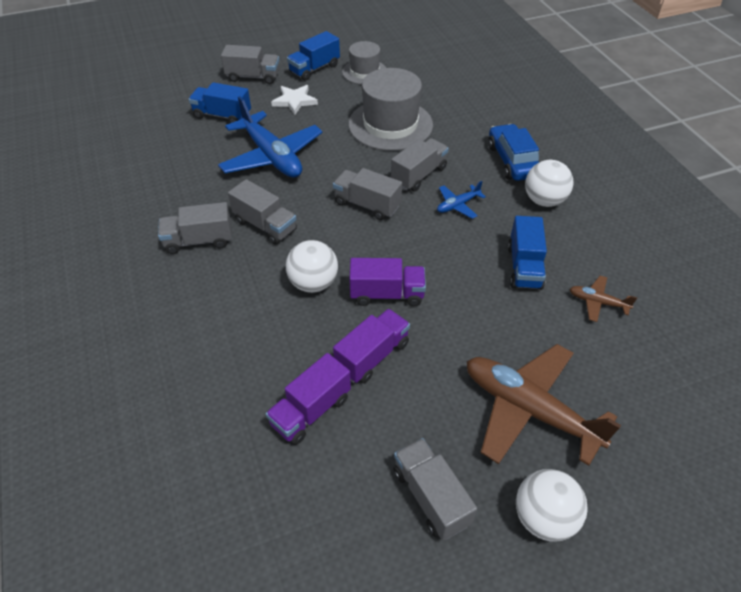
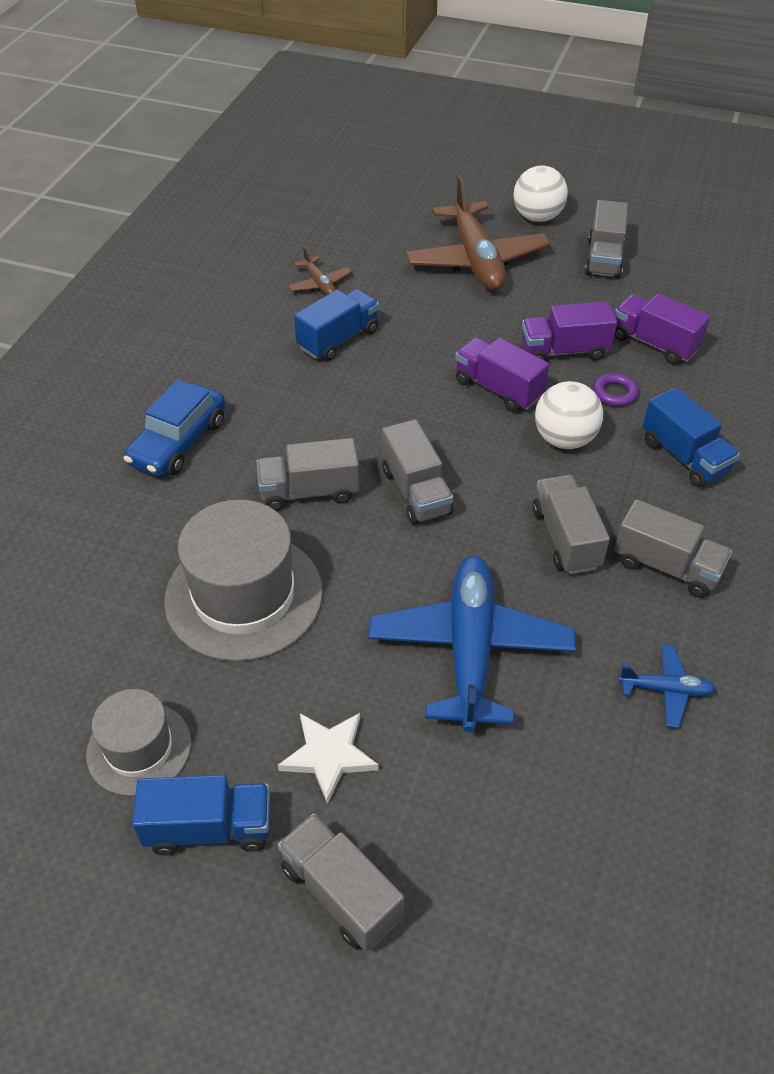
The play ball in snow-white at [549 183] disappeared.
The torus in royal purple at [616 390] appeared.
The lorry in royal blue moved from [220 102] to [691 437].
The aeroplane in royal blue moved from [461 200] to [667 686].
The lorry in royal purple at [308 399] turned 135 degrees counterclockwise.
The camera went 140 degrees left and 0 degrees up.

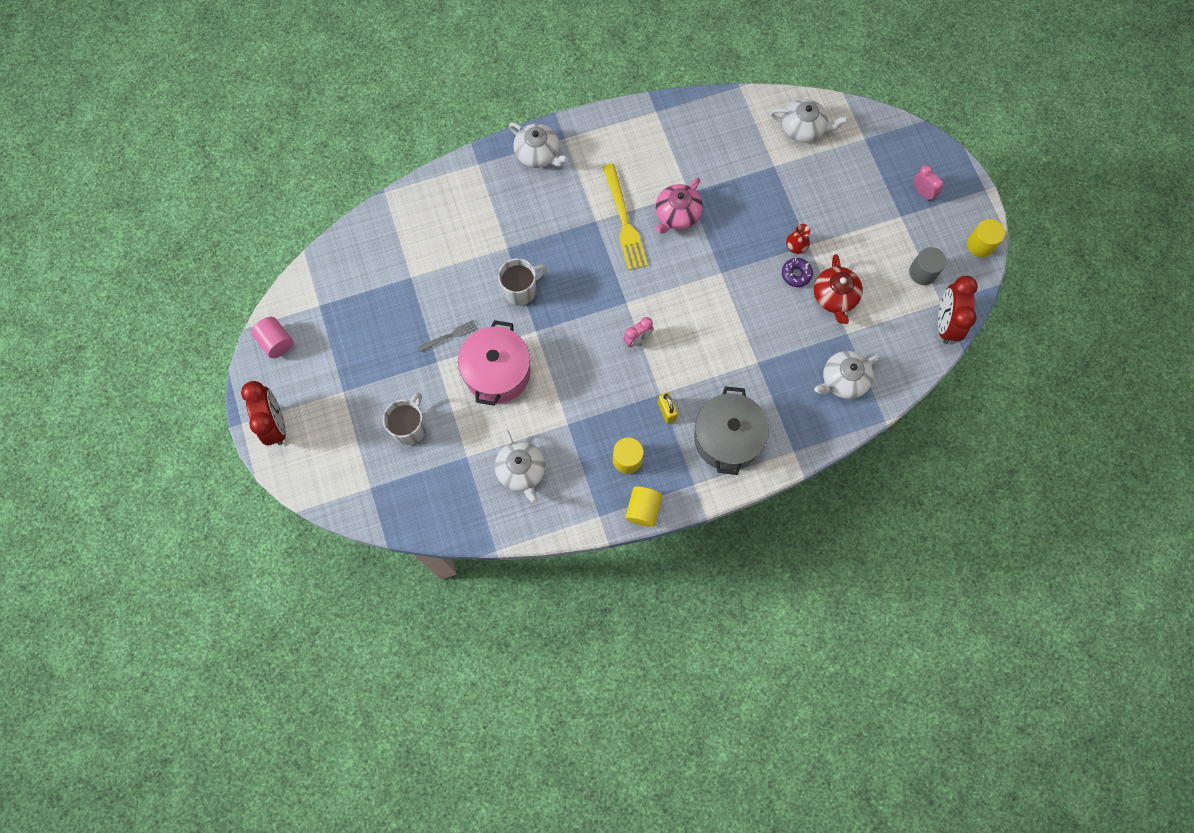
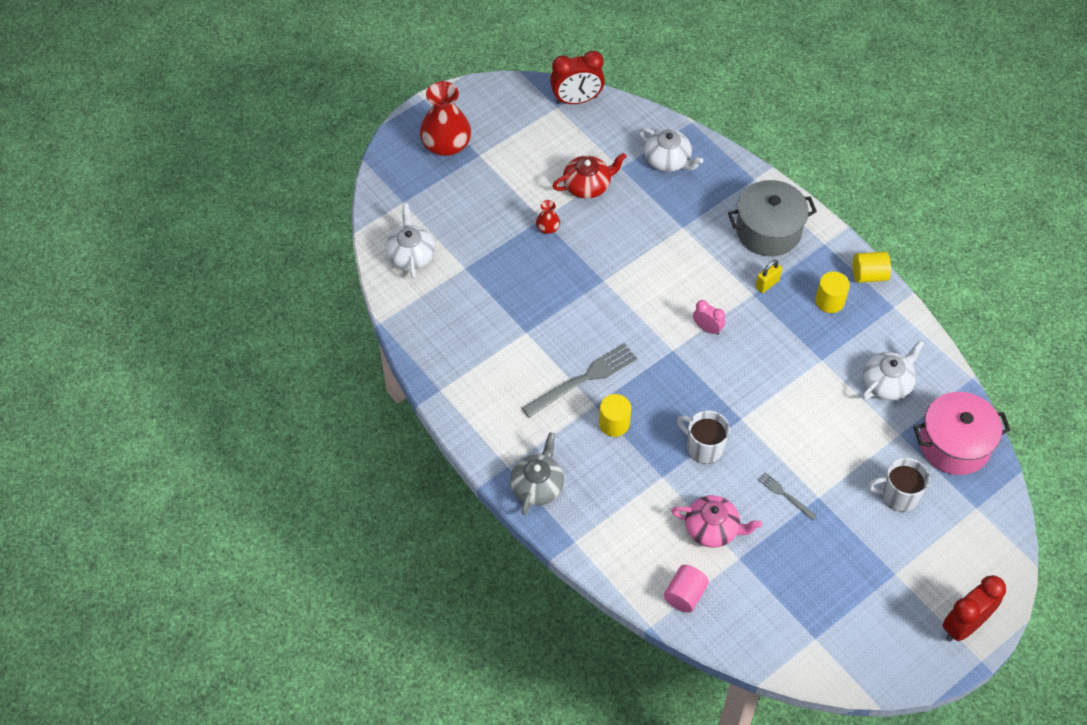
The doughnut in royal purple at [797 272] disappeared.
The solid cylinder in grey at [927 266] disappeared.
The solid cylinder in rosy moved from [272 337] to [686 589].
The cooking pot in rosy moved from [494 363] to [962 433].
The teapot in rosy moved from [679 206] to [716 521].
The solid cylinder in golden moved from [986 238] to [615 415].
The alarm clock in rosy at [929 183] was replaced by the flower vase in red at [445 118].
The teapot in snow-white at [538 145] became the teapot in grey at [537 473].
The fork in golden at [625 216] became the fork in grey at [579 380].
The camera went 110 degrees left and 15 degrees down.

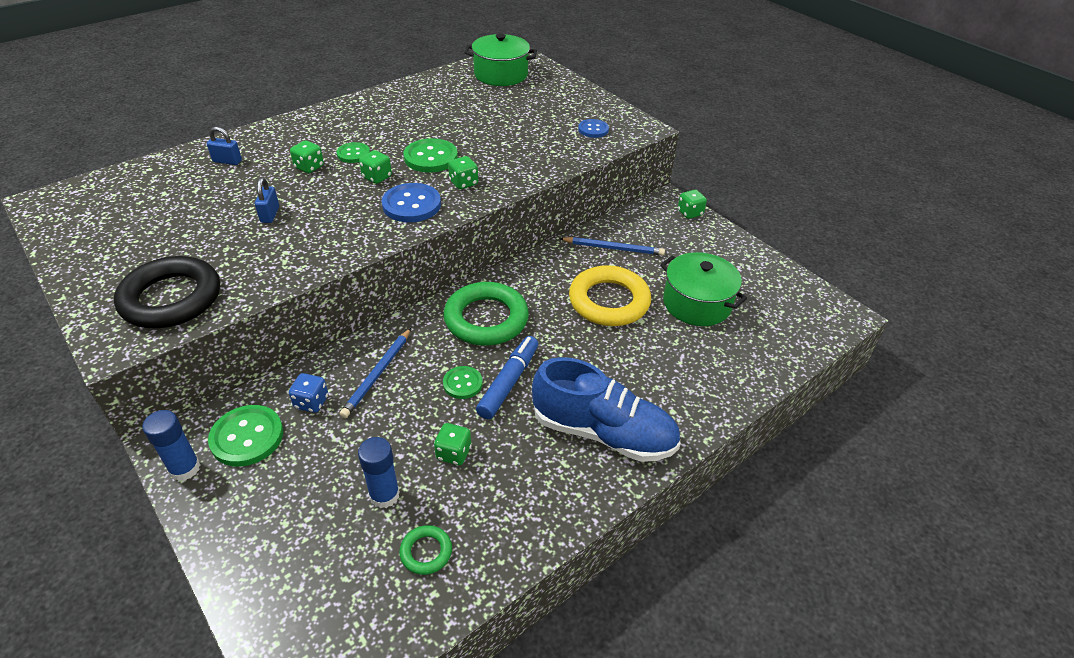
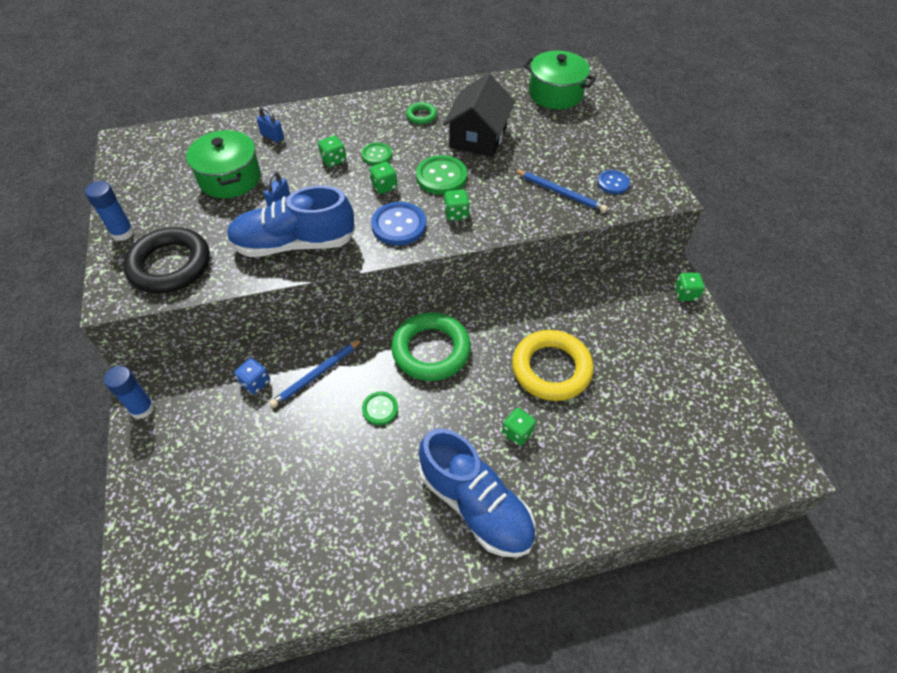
The sewing button in green at [245 436] disappeared.
The marker pen in royal blue at [507 377] disappeared.
The sneaker in royal blue at [291 221] appeared.
The house in black at [479 115] appeared.
The glue stick in royal blue moved from [379 472] to [109 211].
The torus in green moved from [425 550] to [421 113].
The dice in green moved from [453 444] to [519 427].
The wooden pencil in royal blue moved from [612 246] to [561 191].
The cooking pot in green moved from [703 289] to [223 164].
The camera went 25 degrees right and 10 degrees up.

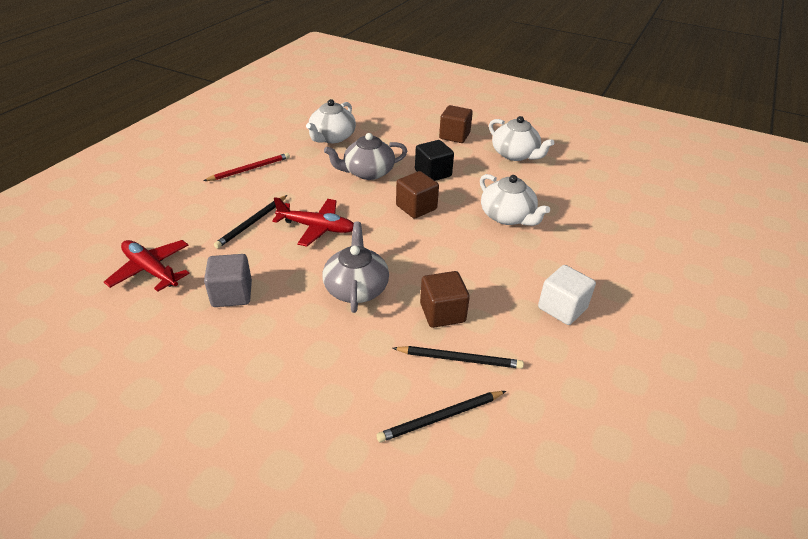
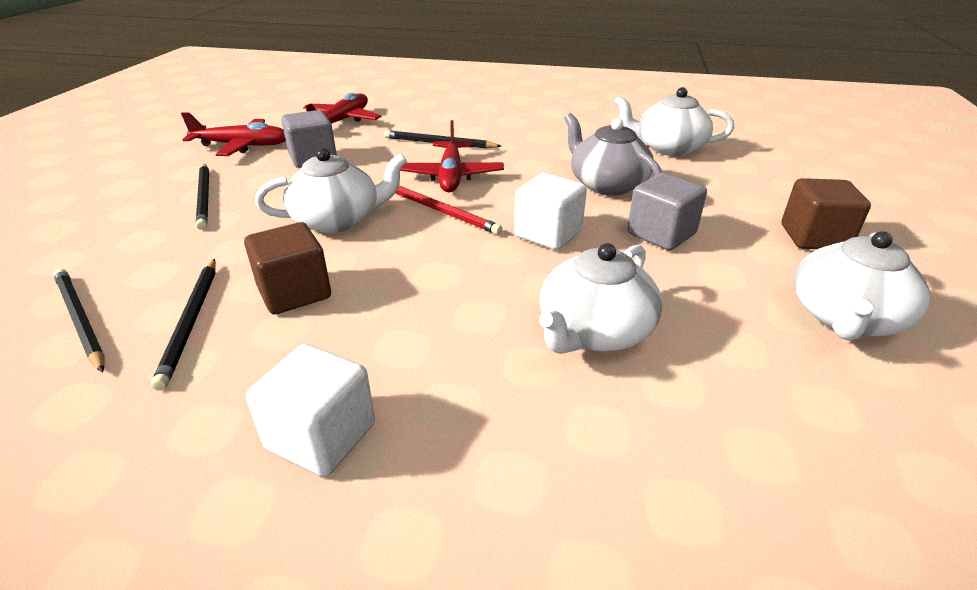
The aeroplane in red at [233 134] appeared.
The wooden pencil in black at [202 197] appeared.
The wooden pencil in red moved from [247 167] to [449 210].
The teapot in grey at [355 267] became the teapot in snow-white at [331 190].
The solid cube in russet at [417 195] became the solid cube in snow-white at [550 211].
The solid cube in black at [434 160] became the solid cube in grey at [667 211].
The camera went 75 degrees right and 5 degrees down.

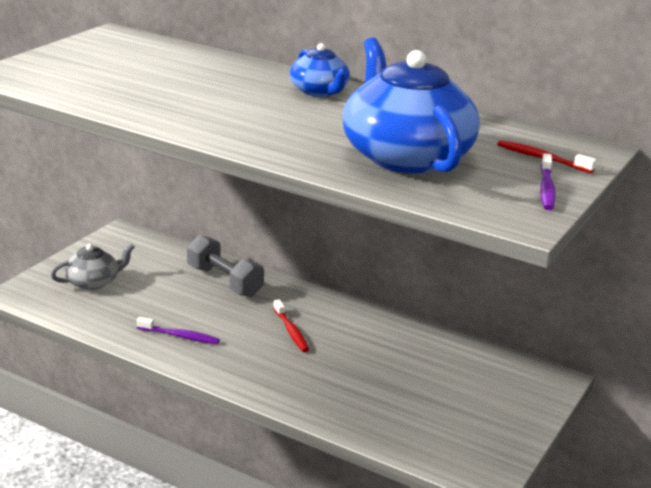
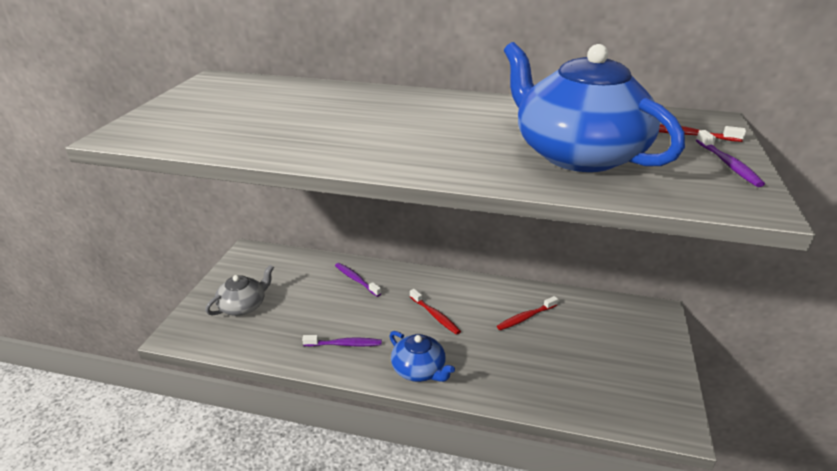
The tooth brush in red at [527 313] appeared.
The teapot in royal blue moved from [320 70] to [422 356].
The dumbbell in grey at [225 266] was replaced by the tooth brush in royal purple at [358 280].
The camera went 15 degrees left and 5 degrees up.

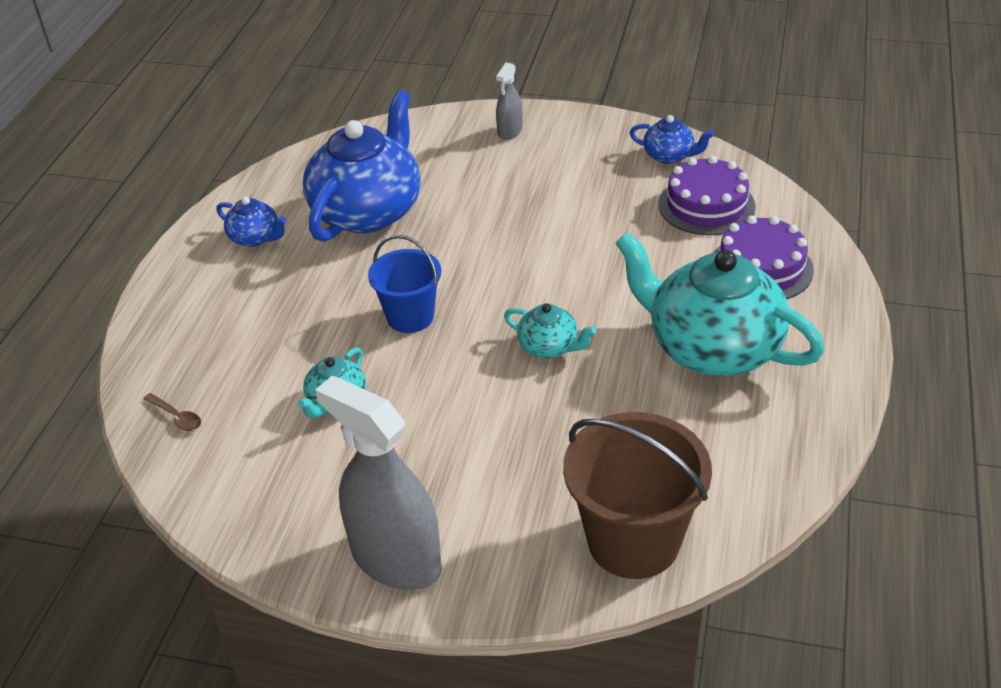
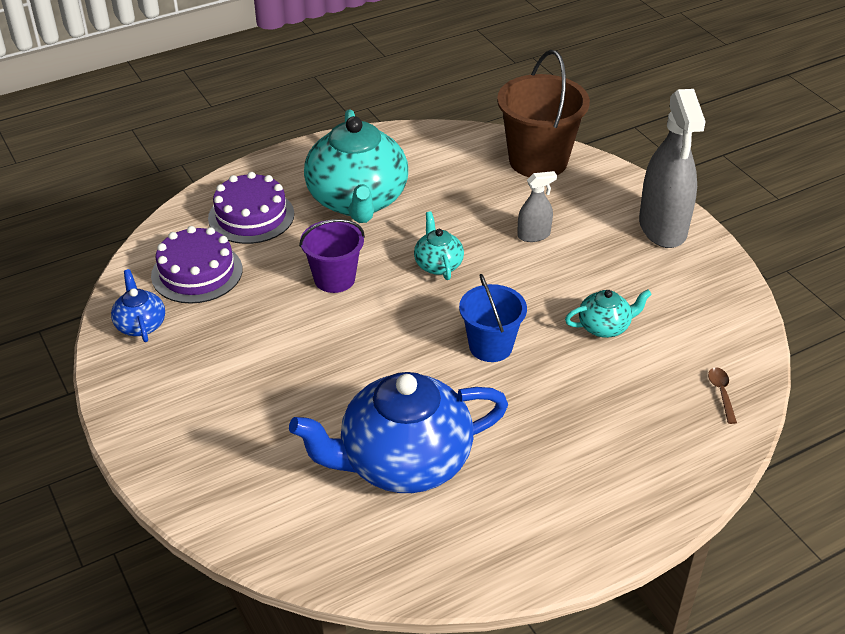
The teapot in royal blue at [251 222] disappeared.
The bucket in royal purple at [332 256] appeared.
The spray cleaner in grey moved from [509 101] to [537 206].
The camera went 135 degrees left and 0 degrees up.

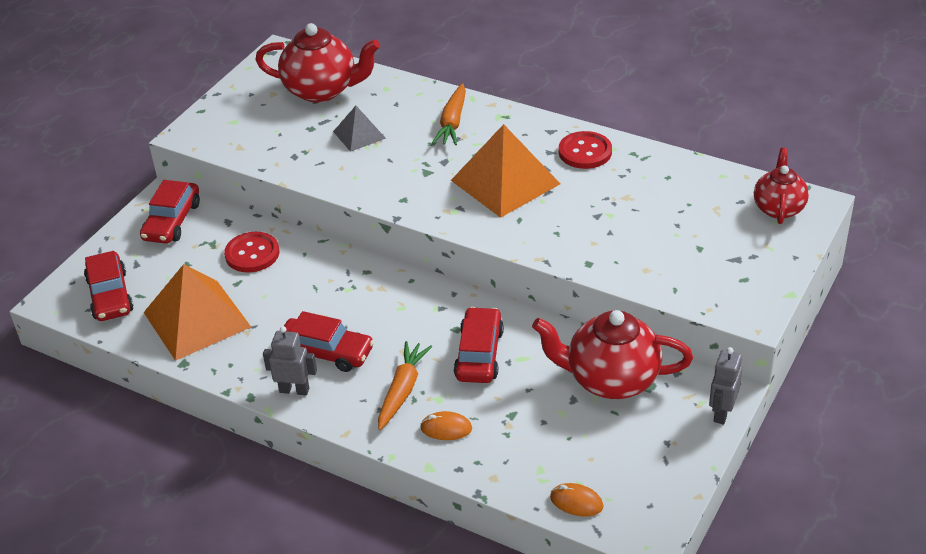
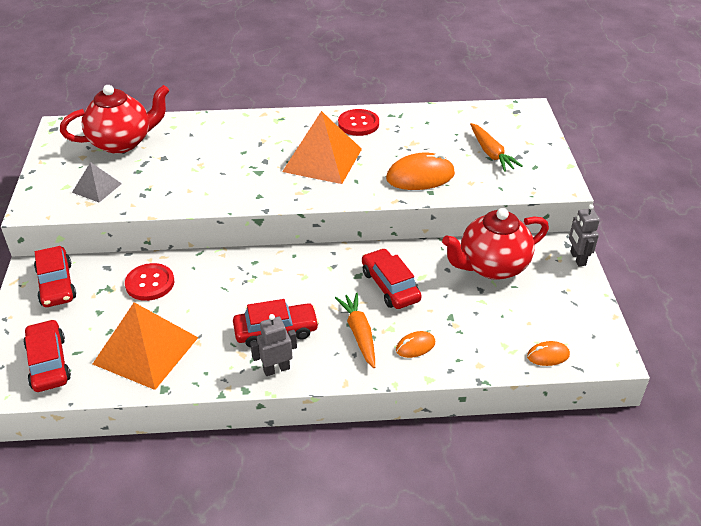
The teapot in red at [781 186] disappeared.
The PC mouse in orange-coloured at [420 171] appeared.
The pyramid shape in grey moved from [359 129] to [97 182].
The toy carrot in orange-coloured moved from [449 114] to [496 147].
The toy car in red at [109 286] turned 150 degrees counterclockwise.
The camera went 35 degrees left and 0 degrees up.

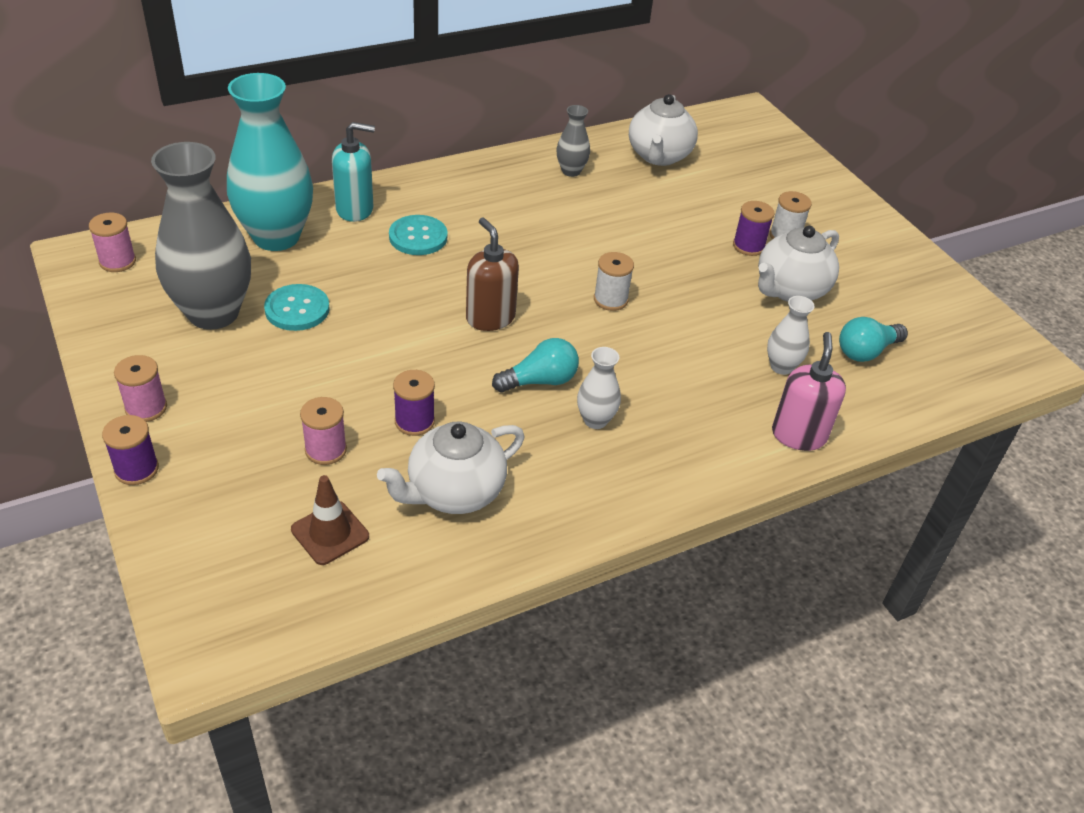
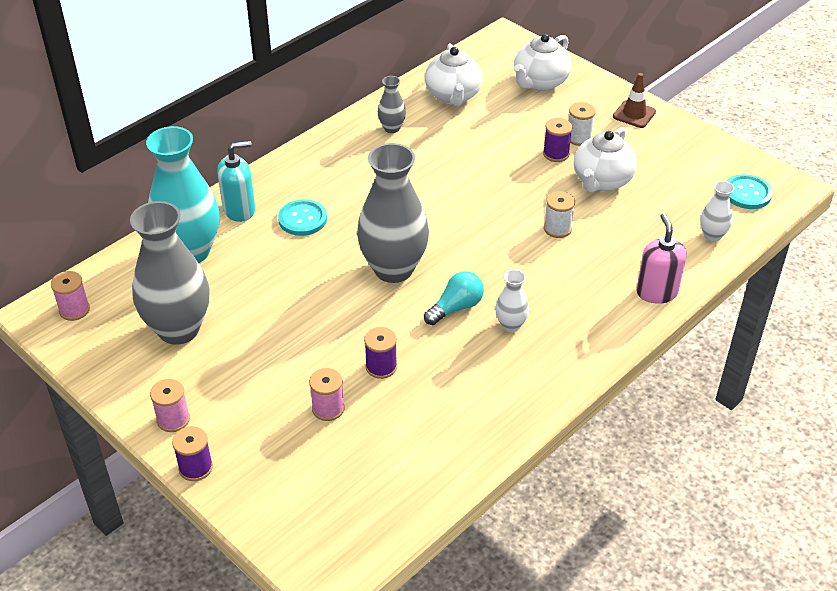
The light bulb in aqua at [873 339] disappeared.
The sewing button in aqua moved from [297 307] to [750 191].
The traffic cone in russet moved from [330 520] to [634 100].
The teapot in snow-white moved from [450 467] to [542 62].
The bobbin in snow-white moved from [614 281] to [559 214].
The flower vase in snow-white moved from [790 335] to [717 211].
The soap dispenser in russet at [492 274] was replaced by the flower vase in grey at [393 213].
The camera went 15 degrees left and 0 degrees up.

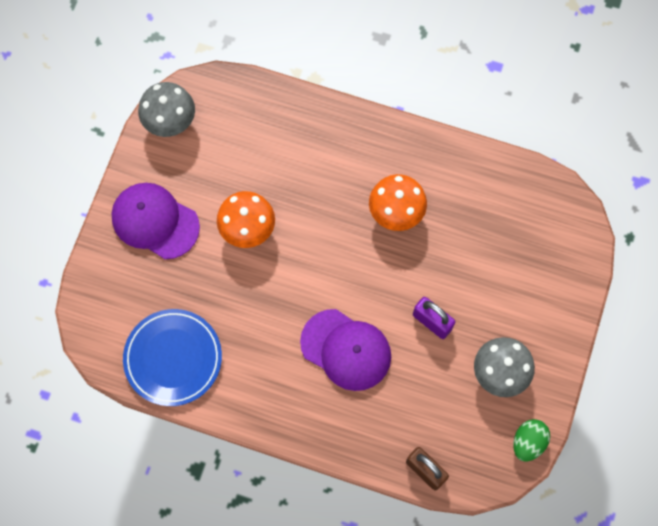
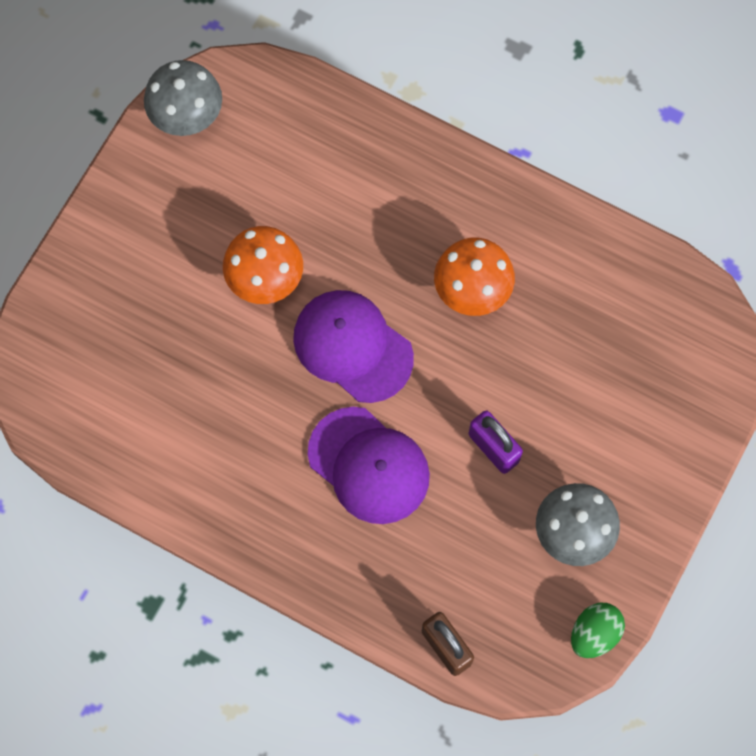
The dinner plate in royal blue at [172 357] disappeared.
The baseball cap in royal purple moved from [155 221] to [353 346].
The camera went 10 degrees right and 0 degrees up.

